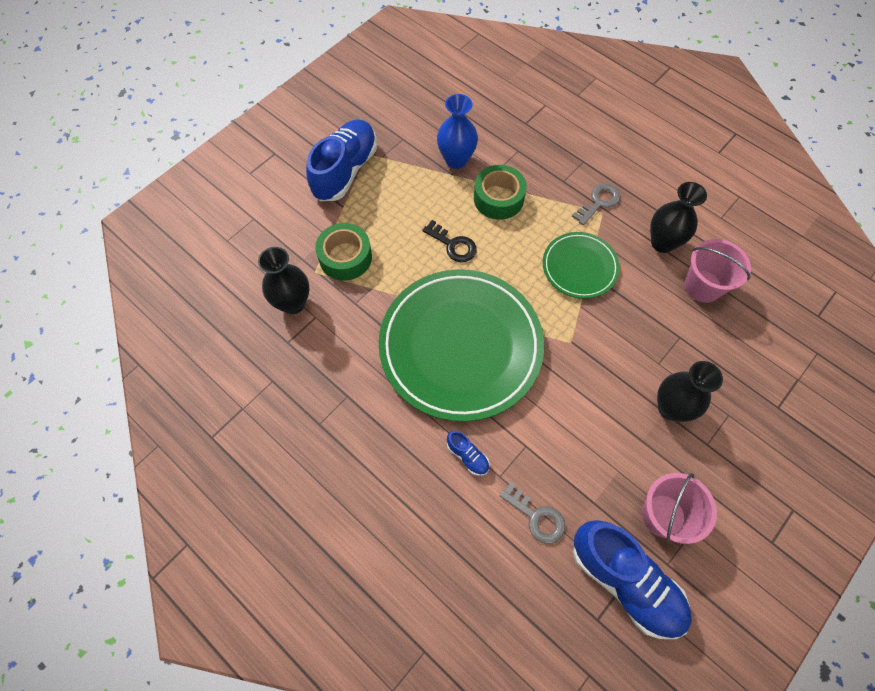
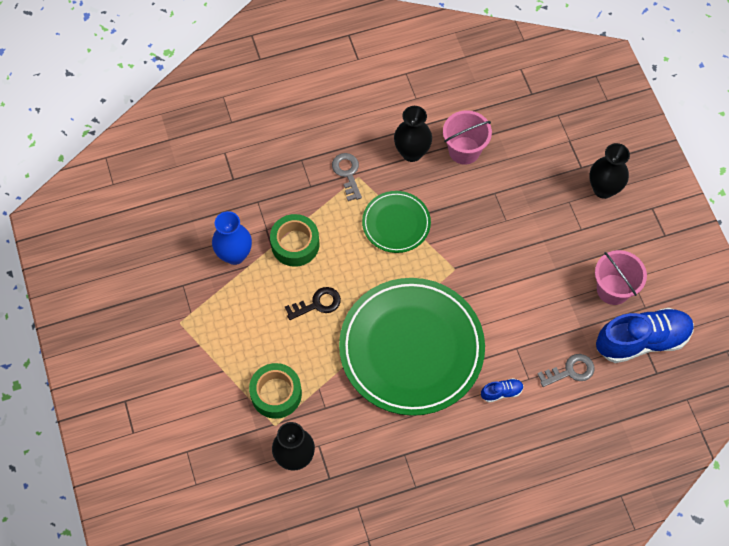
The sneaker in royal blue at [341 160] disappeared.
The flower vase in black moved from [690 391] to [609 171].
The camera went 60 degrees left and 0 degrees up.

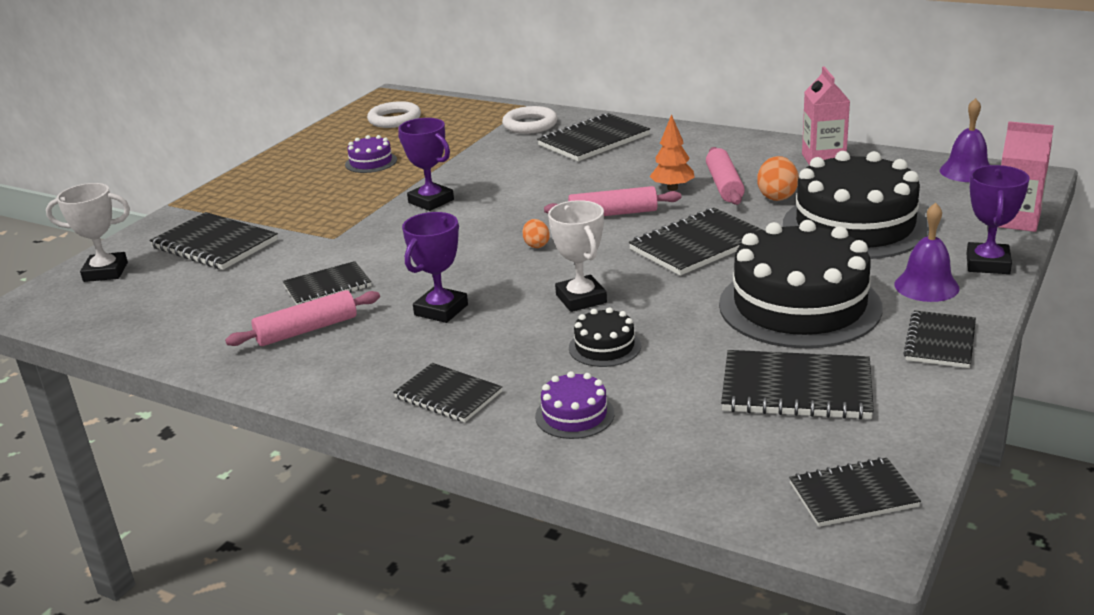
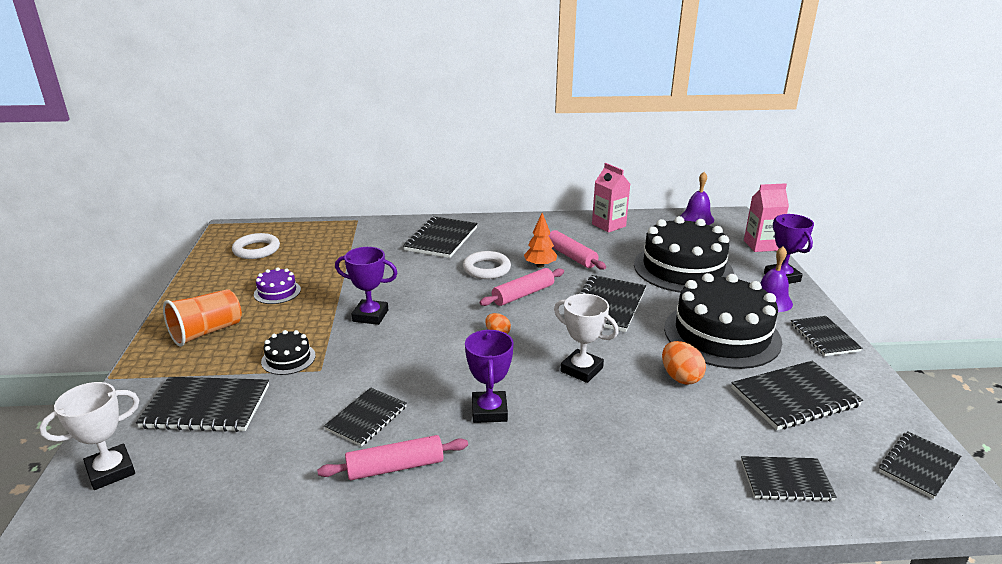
The gateau in royal purple at [574 405] disappeared.
The tumbler in orange-coloured at [202 317] appeared.
The notebook in black moved from [447 392] to [789 478].
The torus in snow-white moved from [530 120] to [487 265].
The gateau in black moved from [605 337] to [288 352].
The egg in orange-coloured moved from [778 178] to [684 363].
The pastry roller in rosy at [302 318] turned 45 degrees clockwise.
The camera went 35 degrees left and 0 degrees up.

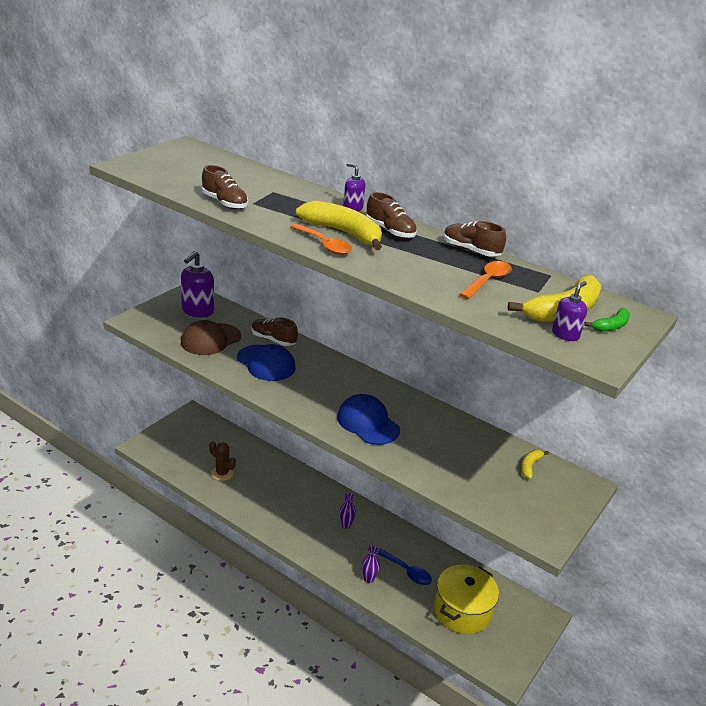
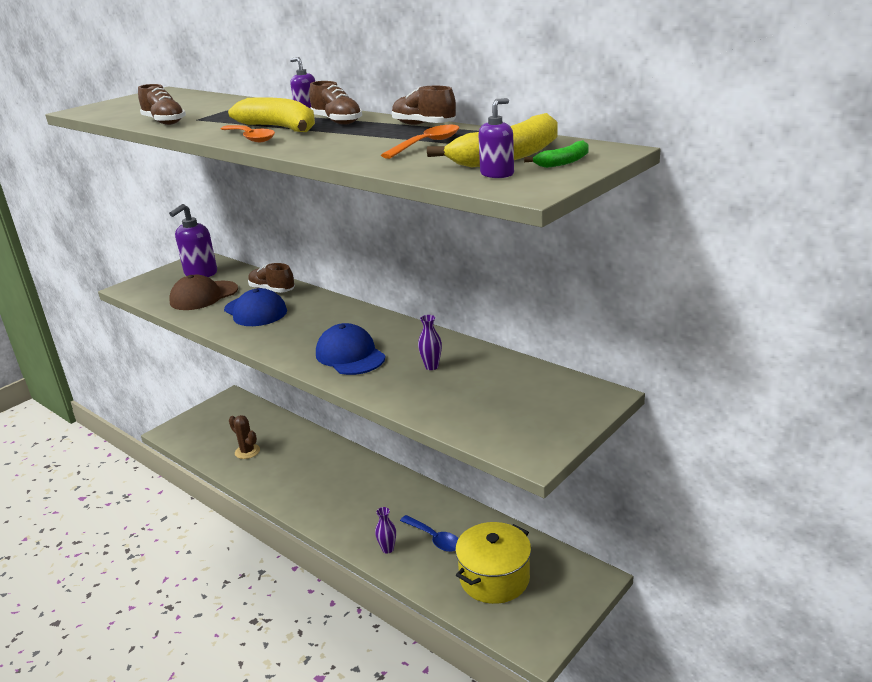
The banana fruit in golden at [535 464] disappeared.
The flower vase in royal purple moved from [347 511] to [430 342].
The camera went 10 degrees right and 5 degrees down.

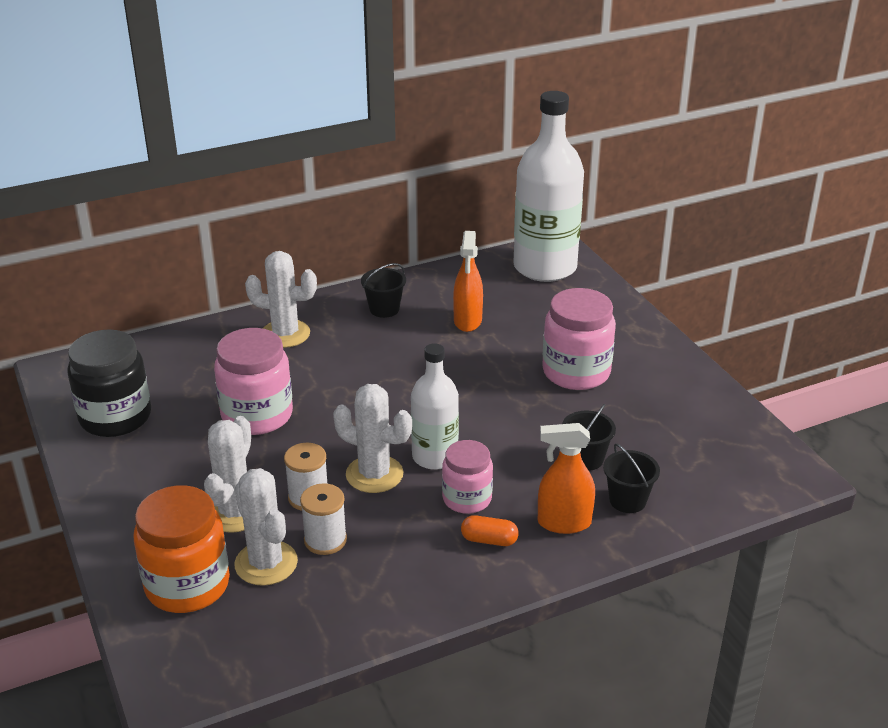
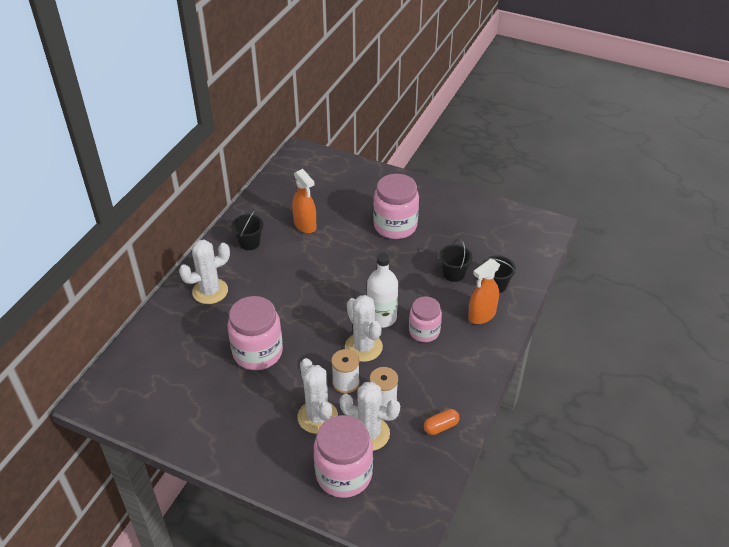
The jar in black at [109 383] disappeared.
The flask in snow-white at [548 186] disappeared.
The pill shape in orange-coloured moved from [489 530] to [442 422].
The jar in orange-coloured at [182 549] became the jar in rosy at [343 456].
The prickly plant in snow-white at [372 438] turned 75 degrees clockwise.
The camera went 40 degrees left and 10 degrees up.

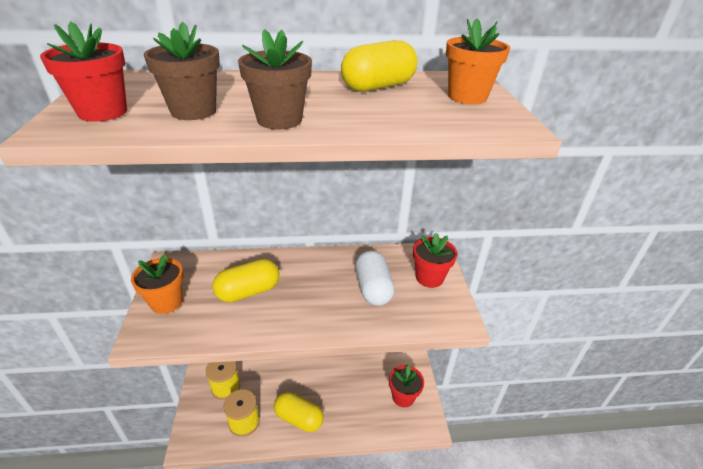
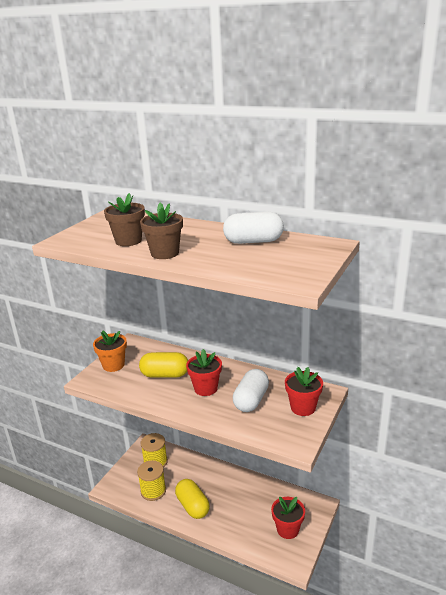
The potted plant in orange-coloured at [478 61] disappeared.
The potted plant in red moved from [83 72] to [204 372].
The pill shape in golden at [379 66] became the pill shape in snow-white at [253 228].
The camera went 35 degrees right and 10 degrees down.

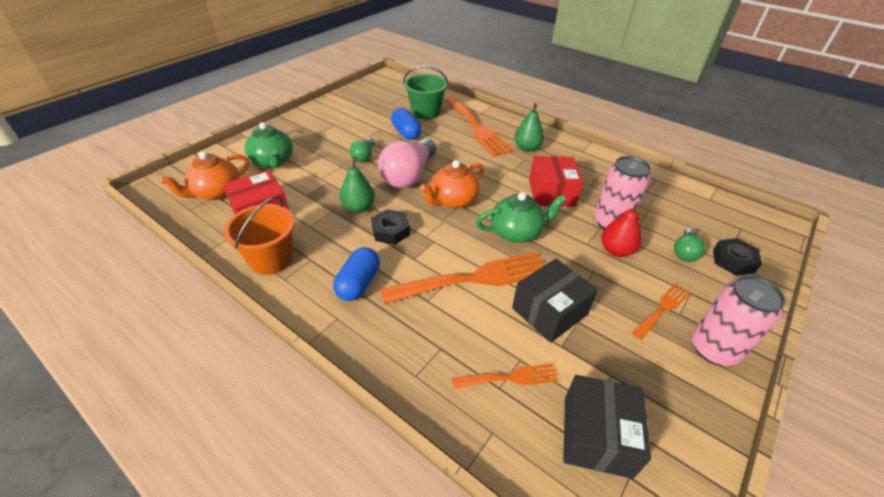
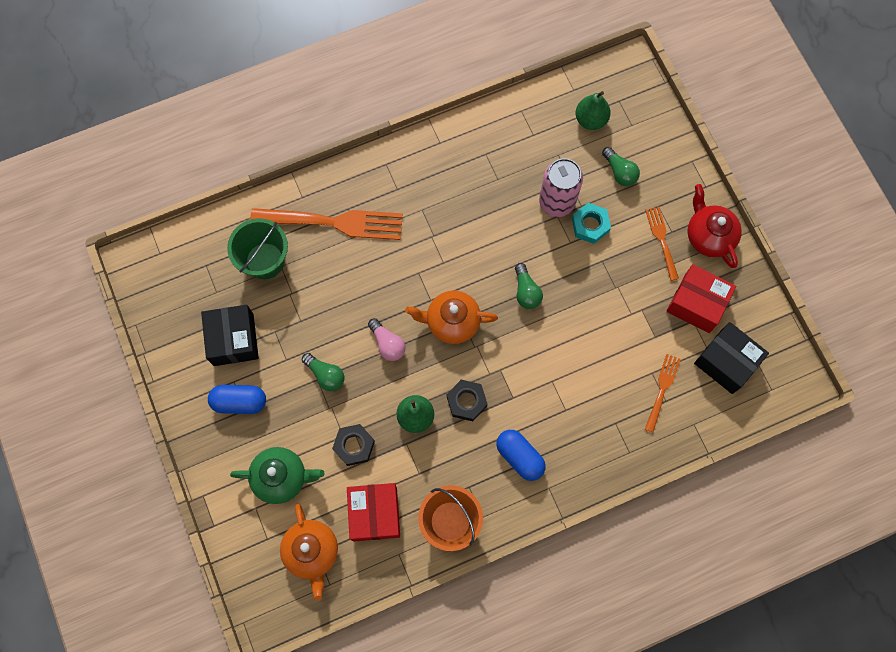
The fork in orange-coloured at [462 278] disappeared.
The pill shape in royal blue moved from [406 124] to [237 399].
The parcel in black moved from [555 300] to [230 335].
The toy pear in green moved from [529 127] to [593 110].
The parcel in red moved from [556 181] to [701 298].
The hexagon nut in black moved from [737 257] to [353 445].
The teapot in green at [521 217] was replaced by the light bulb in green at [529 286].
The toy pear in red at [621 229] was replaced by the hexagon nut in aqua at [591 223].
The tin in rosy at [739 320] was replaced by the teapot in red at [714 226].
The teapot in orange-coloured at [452 184] turned 105 degrees clockwise.
The light bulb in rosy at [407 163] changed to 0.51 times the size.
The camera went 60 degrees left and 30 degrees up.

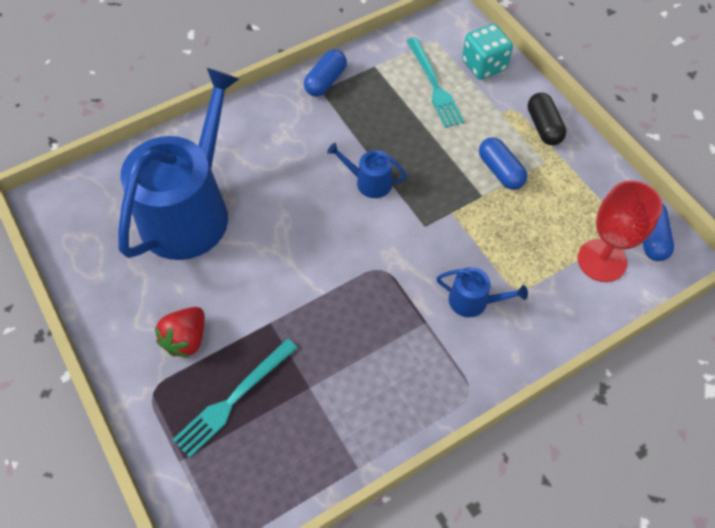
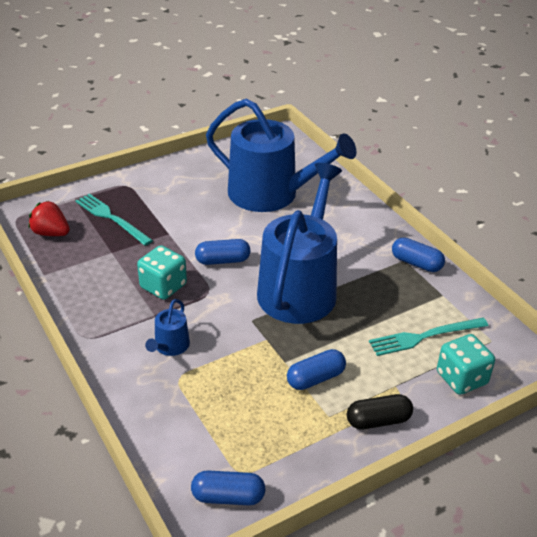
The wine glass in red at [620 231] disappeared.
The dice in aqua at [162 272] appeared.
The pill shape in royal blue at [222 252] appeared.
The berry in red moved from [180 332] to [49 218].
The sprinkling can in royal blue at [367 170] changed to 2.45 times the size.
The camera went 90 degrees right and 20 degrees down.

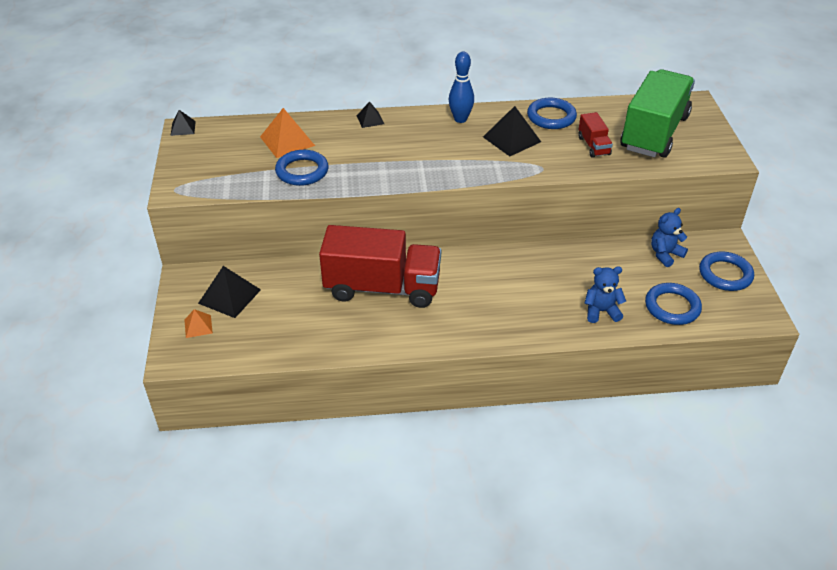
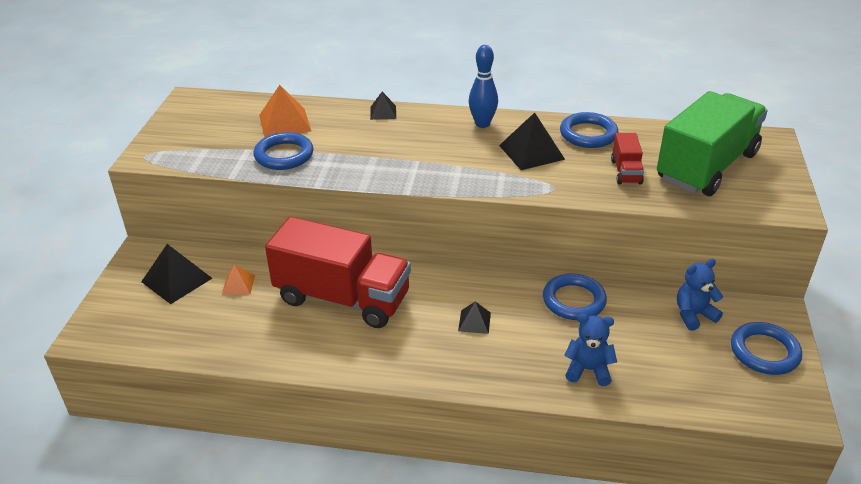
The pyramid shape in black moved from [183 123] to [474 317].
The pyramid shape in orange-coloured moved from [198 323] to [238 280].
The torus in royal blue moved from [673 304] to [575 296].
The camera went 15 degrees right and 5 degrees down.

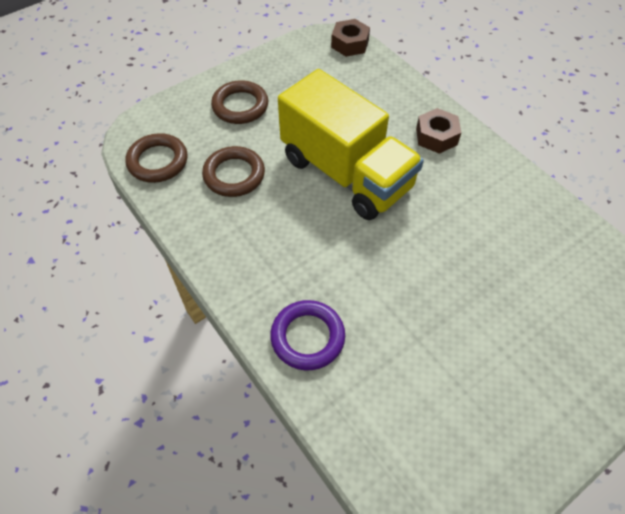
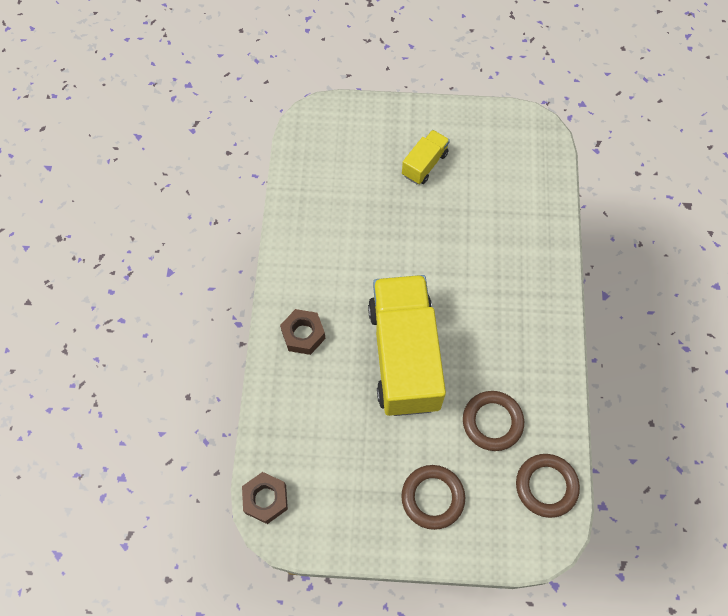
The torus in royal purple at [307 335] disappeared.
The lorry in golden at [426 157] appeared.
The camera went 140 degrees left and 10 degrees up.

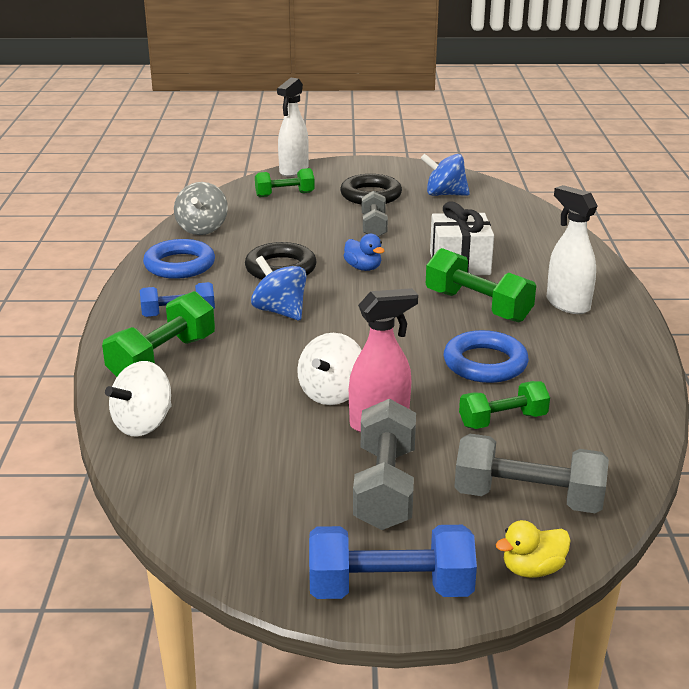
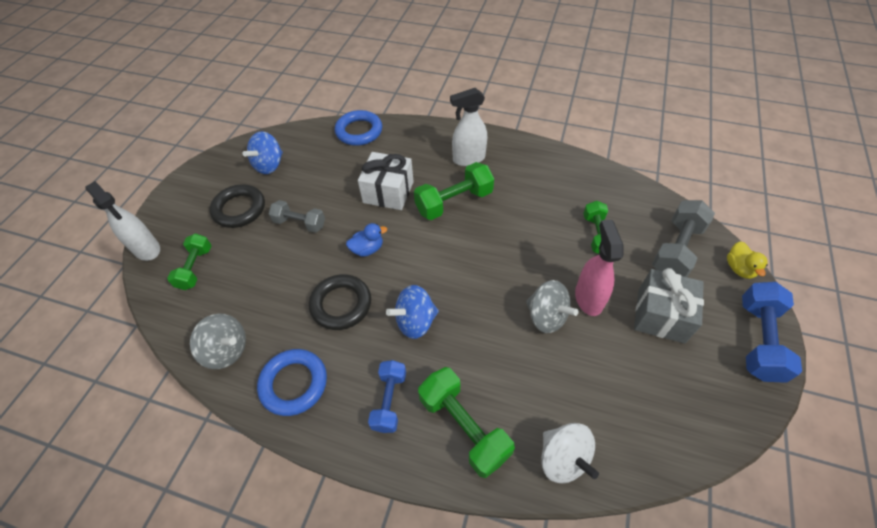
The torus in royal blue moved from [486 356] to [358 128].
The dumbbell in grey at [384 464] was replaced by the present in grey at [669 305].
The spinning top in snow-white at [329 369] became the spinning top in grey at [552 306].
The camera went 70 degrees left and 25 degrees up.

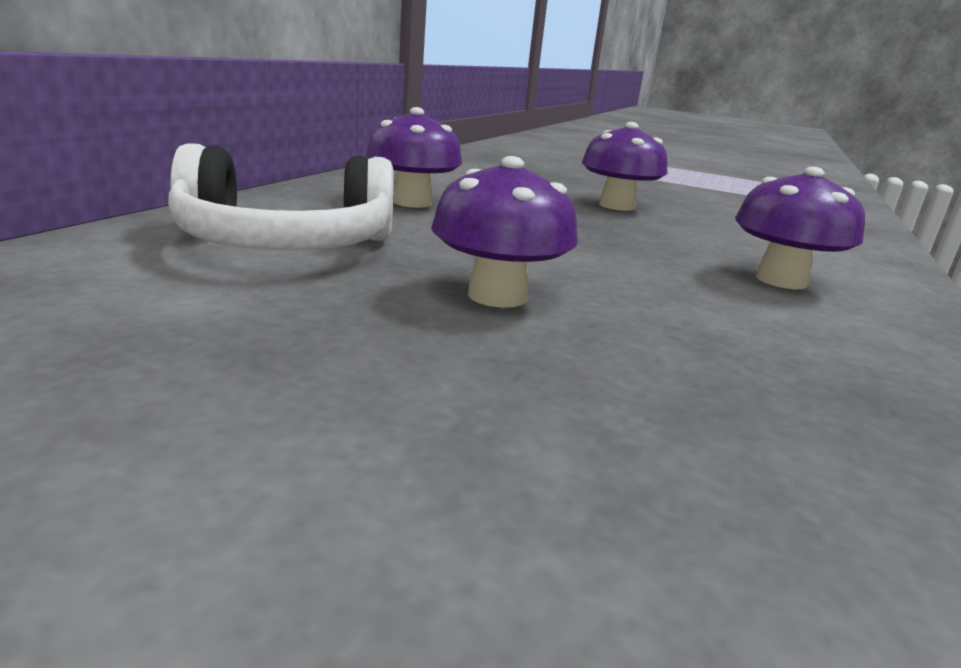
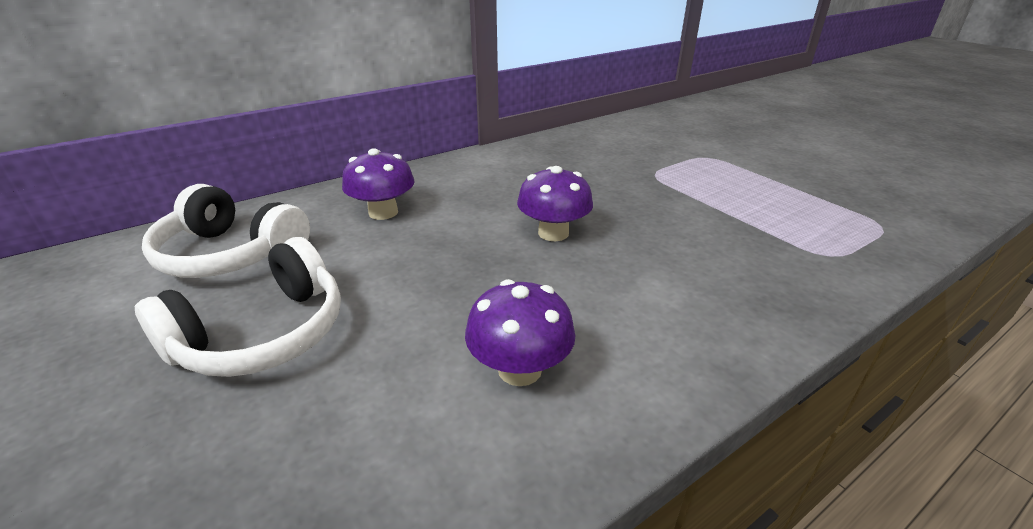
The fungus in royal purple at [504 232] was replaced by the headset in snow-white at [238 307].
The camera went 35 degrees right and 10 degrees up.

